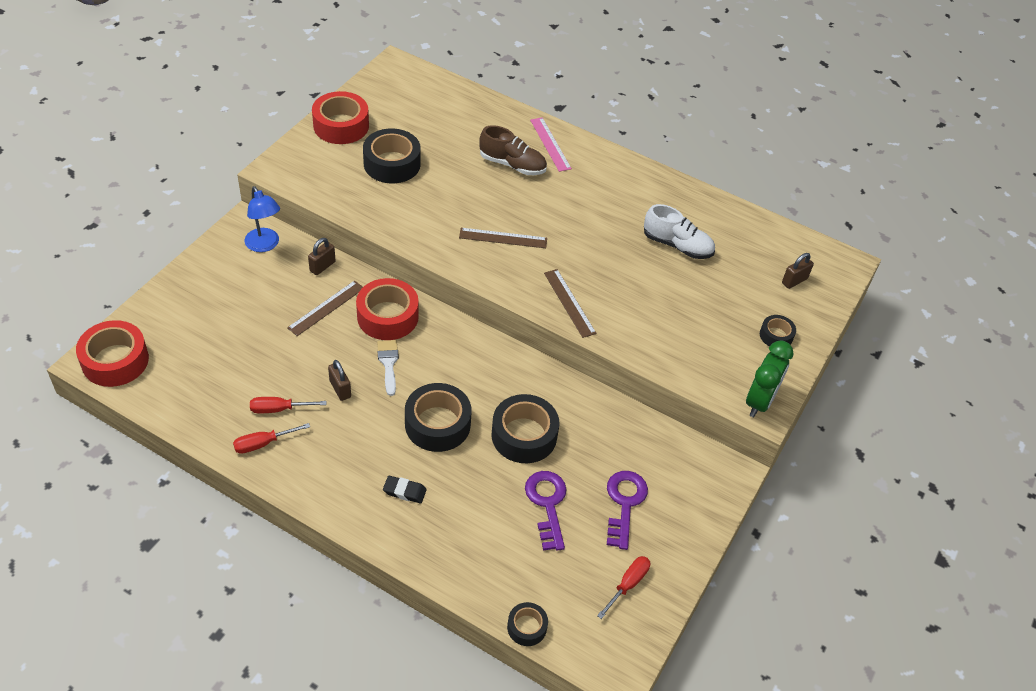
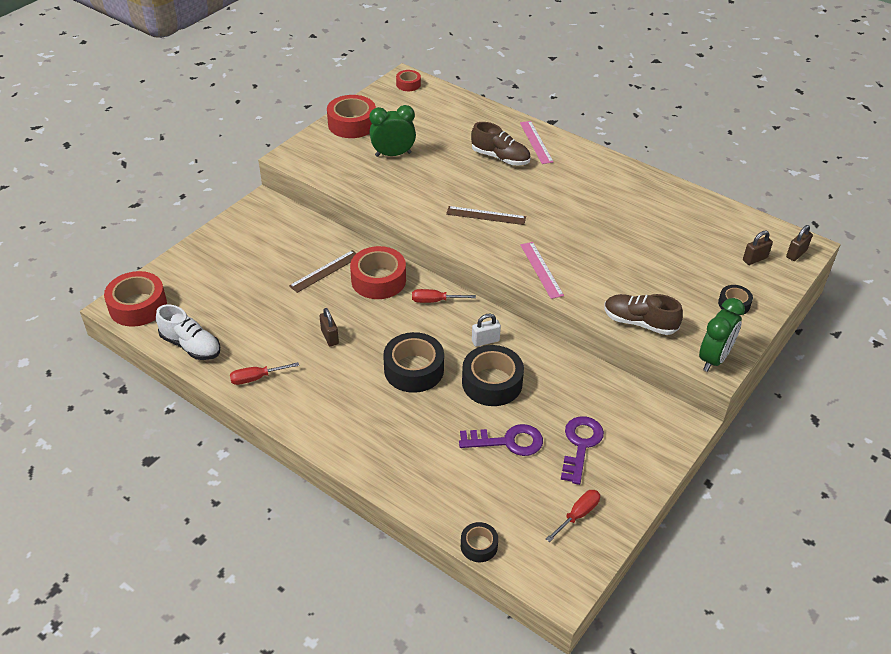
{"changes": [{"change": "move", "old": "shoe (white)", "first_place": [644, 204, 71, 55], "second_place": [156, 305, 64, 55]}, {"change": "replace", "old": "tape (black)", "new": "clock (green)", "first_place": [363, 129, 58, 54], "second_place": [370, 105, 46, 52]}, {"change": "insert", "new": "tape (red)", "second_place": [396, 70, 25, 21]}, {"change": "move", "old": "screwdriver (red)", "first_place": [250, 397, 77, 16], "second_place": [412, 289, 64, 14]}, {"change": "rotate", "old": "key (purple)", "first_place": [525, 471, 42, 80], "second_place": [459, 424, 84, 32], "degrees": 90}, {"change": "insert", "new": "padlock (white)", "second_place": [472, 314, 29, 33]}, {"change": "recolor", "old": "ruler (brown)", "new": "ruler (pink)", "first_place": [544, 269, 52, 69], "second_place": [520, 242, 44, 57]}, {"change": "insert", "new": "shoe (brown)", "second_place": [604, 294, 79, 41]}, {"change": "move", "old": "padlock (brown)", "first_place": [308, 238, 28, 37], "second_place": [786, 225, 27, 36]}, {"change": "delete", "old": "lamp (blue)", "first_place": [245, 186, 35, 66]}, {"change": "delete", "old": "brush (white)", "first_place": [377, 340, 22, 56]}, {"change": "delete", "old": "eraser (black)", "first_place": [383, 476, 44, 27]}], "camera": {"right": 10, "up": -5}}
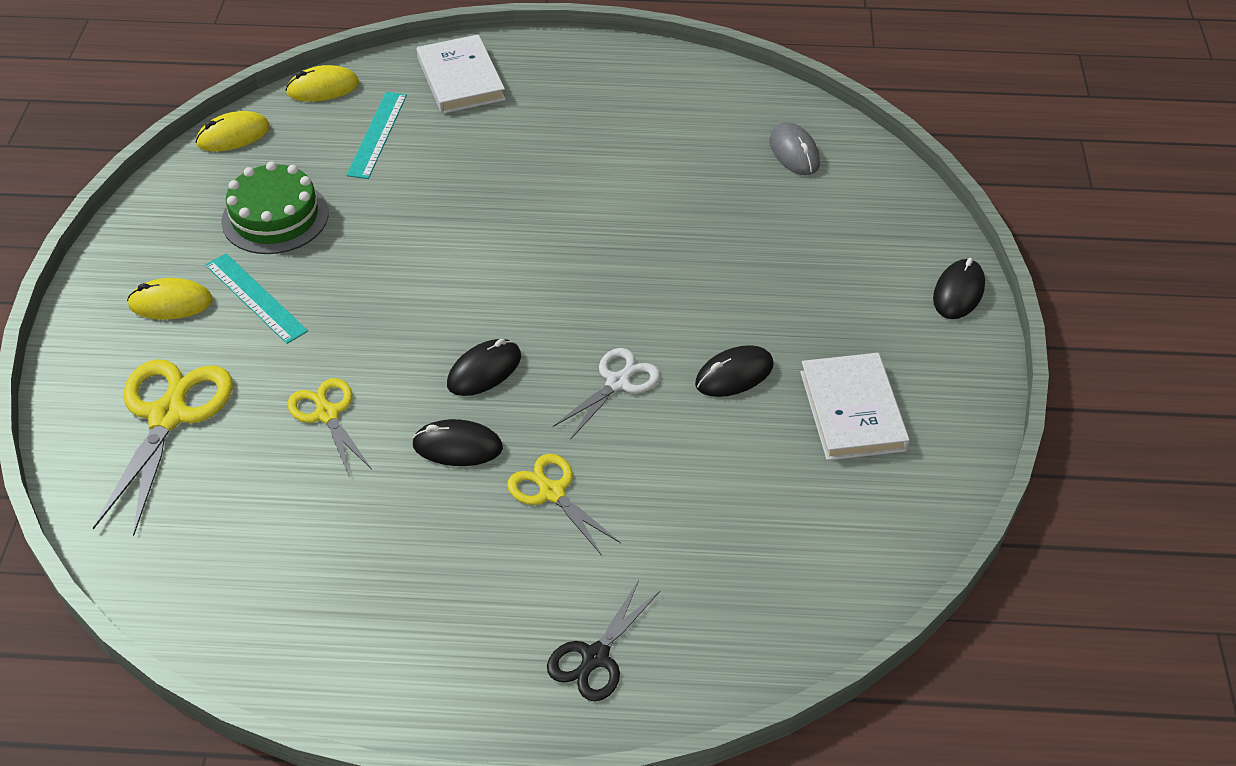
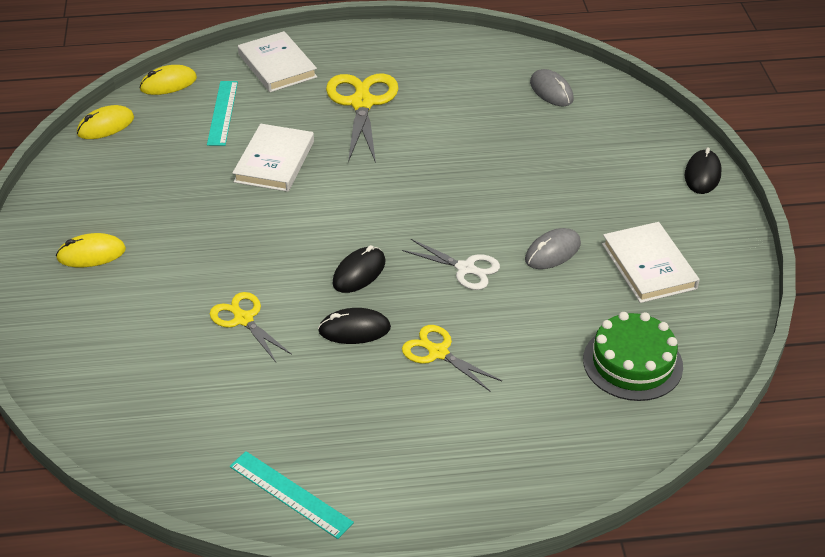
{"changes": [{"change": "move", "old": "ruler (turquoise)", "first_place": [205, 253, 103, 91], "second_place": [230, 451, 124, 88]}, {"change": "insert", "new": "book (white)", "second_place": [232, 124, 82, 68]}, {"change": "move", "old": "scissors (yellow)", "first_place": [93, 359, 140, 177], "second_place": [326, 74, 72, 89]}, {"change": "rotate", "old": "scissors (white)", "first_place": [553, 348, 107, 92], "second_place": [402, 239, 98, 51], "degrees": 90}, {"change": "recolor", "old": "mouse (black)", "new": "mouse (grey)", "first_place": [695, 345, 79, 52], "second_place": [525, 228, 56, 41]}, {"change": "move", "old": "cake (green)", "first_place": [221, 161, 108, 93], "second_place": [583, 312, 100, 89]}, {"change": "delete", "old": "scissors (black)", "first_place": [547, 580, 114, 121]}], "camera": {"right": -10, "up": -5}}
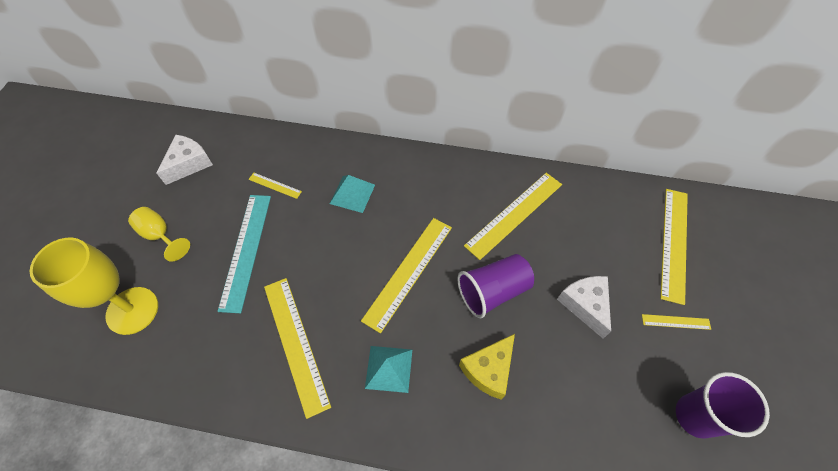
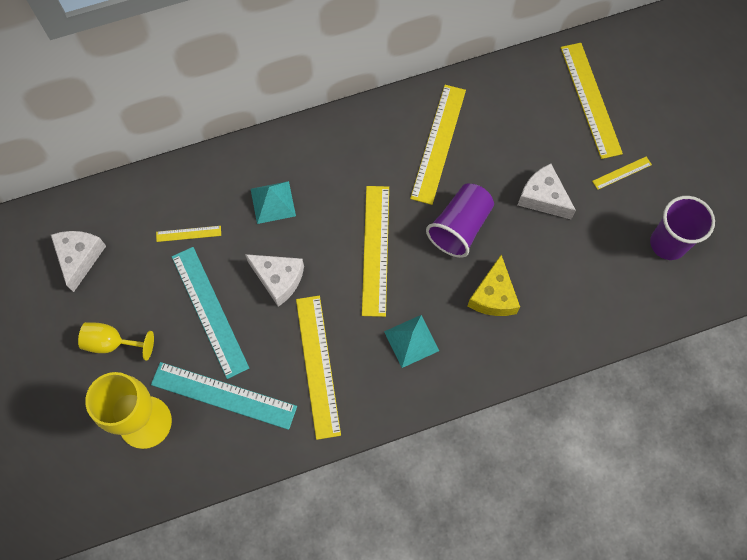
{"changes": [{"change": "insert", "new": "ruler (turquoise)", "second_place": [151, 362, 146, 68]}, {"change": "insert", "new": "cheese (white)", "second_place": [245, 254, 59, 53]}, {"change": "rotate", "old": "ruler (yellow)", "first_place": [264, 278, 67, 141], "second_place": [296, 296, 45, 144], "degrees": 45}], "camera": {"right": -30, "up": 10}}
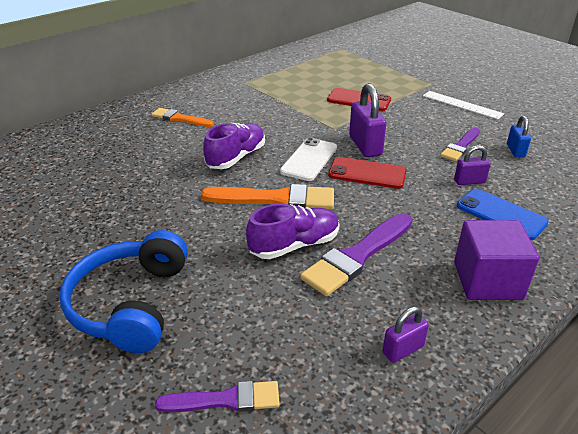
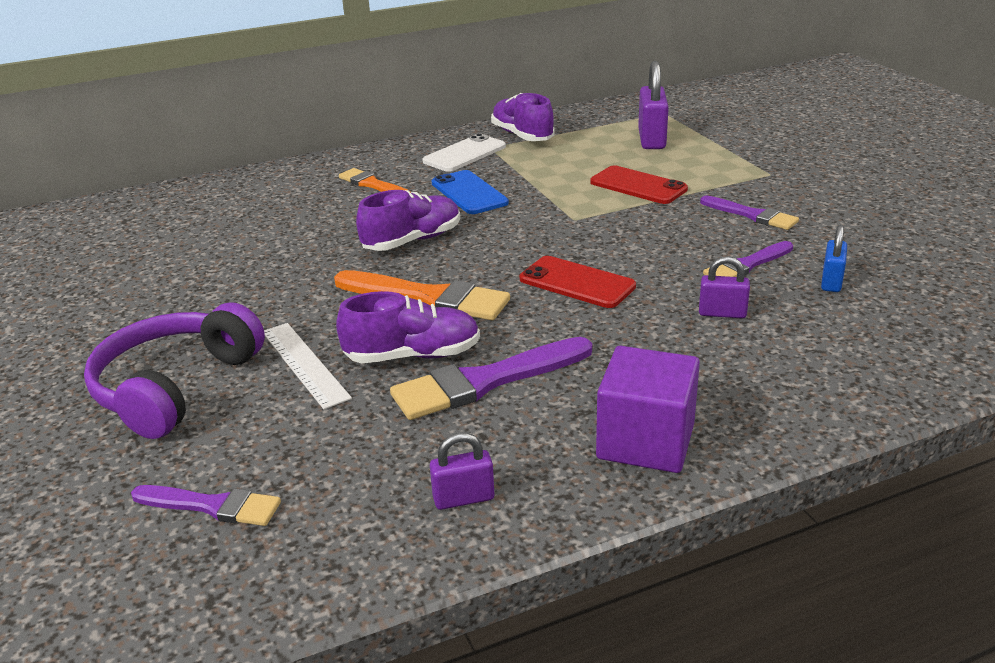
{"changes": [{"change": "recolor", "old": "headphones (blue)", "new": "headphones (purple)", "first_place": [60, 230, 128, 123], "second_place": [84, 302, 181, 137]}, {"change": "move", "old": "ruler (white)", "first_place": [423, 91, 81, 29], "second_place": [264, 323, 88, 86]}, {"change": "move", "old": "phone (white)", "first_place": [280, 137, 57, 44], "second_place": [422, 134, 84, 38]}, {"change": "move", "old": "phone (blue)", "first_place": [457, 189, 92, 51], "second_place": [432, 170, 77, 44]}, {"change": "insert", "new": "shoe (purple)", "second_place": [491, 93, 63, 48]}, {"change": "move", "old": "padlock (purple)", "first_place": [349, 83, 37, 74], "second_place": [638, 61, 31, 88]}, {"change": "insert", "new": "brush (purple)", "second_place": [700, 196, 99, 34]}], "camera": {"right": 20, "up": -5}}
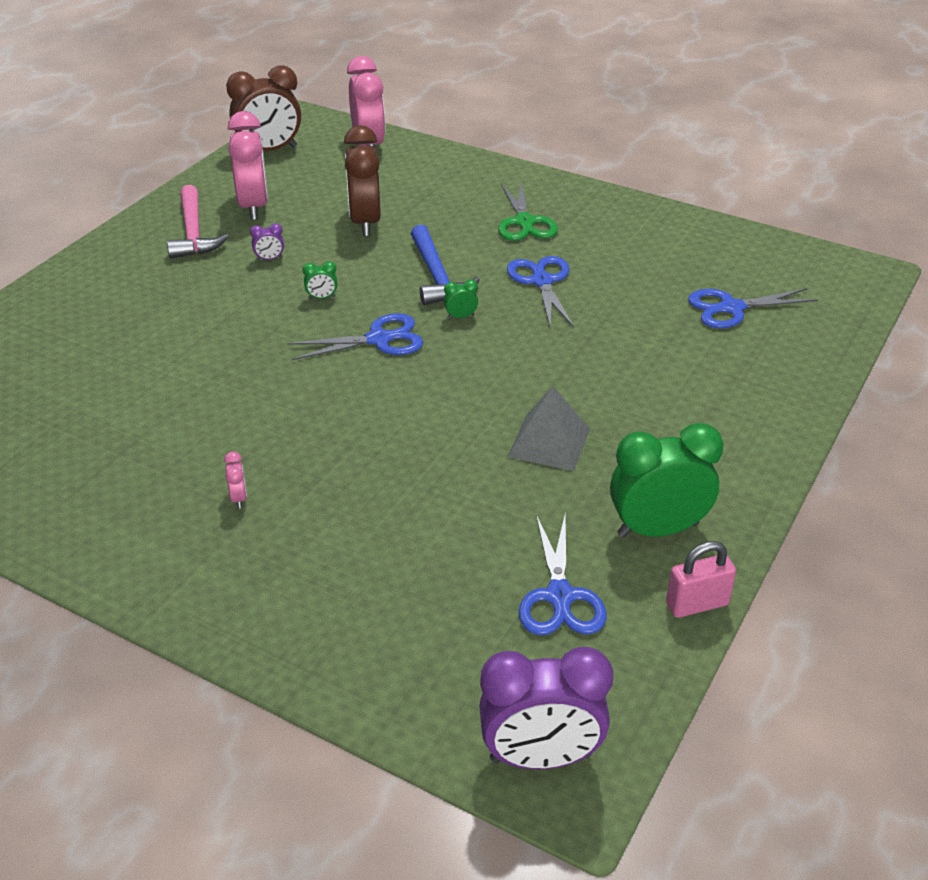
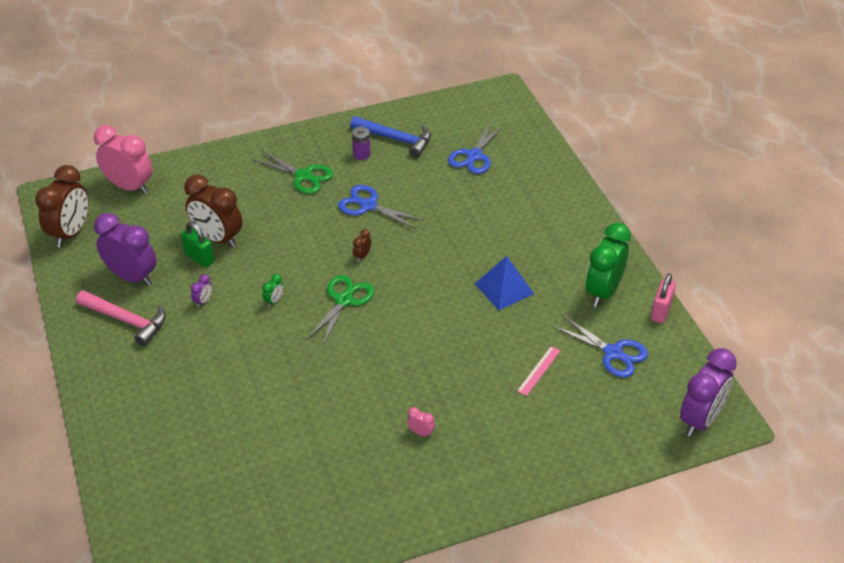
{"changes": [{"change": "recolor", "old": "clock (pink)", "new": "clock (purple)", "first_place": [228, 111, 40, 109], "second_place": [94, 213, 63, 73]}, {"change": "insert", "new": "padlock (green)", "second_place": [181, 222, 33, 46]}, {"change": "recolor", "old": "scissors (blue)", "new": "scissors (green)", "first_place": [287, 313, 136, 47], "second_place": [306, 275, 68, 72]}, {"change": "move", "old": "hammer (blue)", "first_place": [411, 225, 69, 80], "second_place": [350, 116, 81, 42]}, {"change": "insert", "new": "battery (purple)", "second_place": [352, 127, 18, 33]}, {"change": "recolor", "old": "clock (green)", "new": "clock (brown)", "first_place": [444, 280, 34, 39], "second_place": [353, 229, 18, 33]}, {"change": "recolor", "old": "pyramid (grey)", "new": "pyramid (blue)", "first_place": [508, 386, 82, 85], "second_place": [475, 256, 59, 54]}, {"change": "insert", "new": "ruler (pink)", "second_place": [517, 346, 44, 50]}], "camera": {"right": -50, "up": 5}}
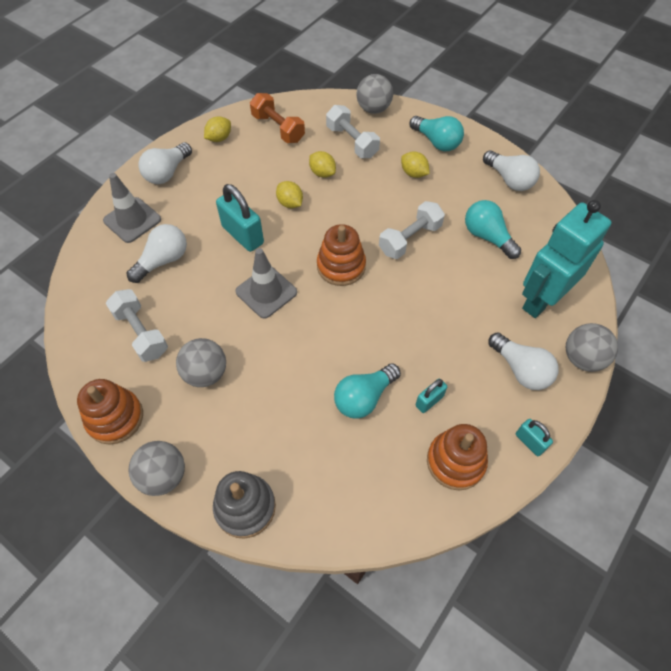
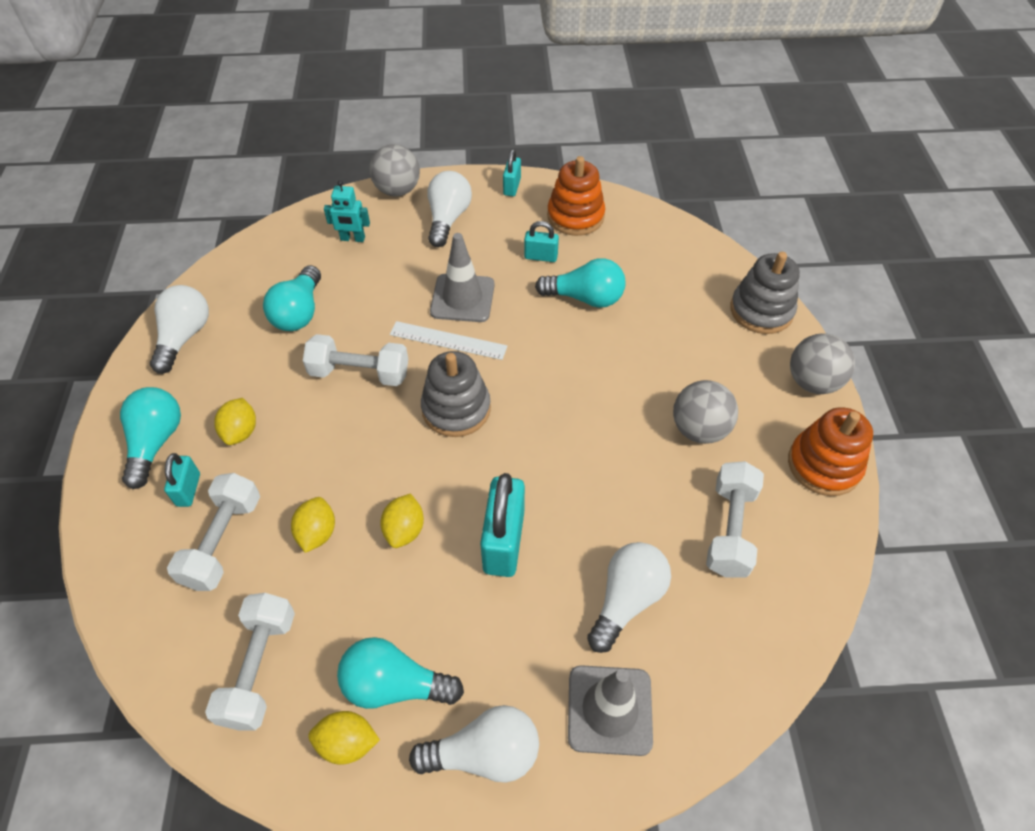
{"changes": [{"change": "insert", "new": "padlock (turquoise)", "second_place": [164, 453, 36, 54]}, {"change": "recolor", "old": "dumbbell (orange)", "new": "dumbbell (white)", "first_place": [250, 93, 55, 50], "second_place": [205, 593, 90, 138]}, {"change": "resize", "old": "robot (turquoise)", "first_place": [522, 200, 90, 118], "second_place": [324, 180, 46, 62], "factor": 0.43}, {"change": "insert", "new": "light bulb (turquoise)", "second_place": [337, 637, 127, 72]}, {"change": "insert", "new": "ruler (white)", "second_place": [390, 321, 117, 39]}, {"change": "recolor", "old": "stacking toy (orange)", "new": "stacking toy (grey)", "first_place": [317, 224, 49, 62], "second_place": [421, 351, 70, 86]}, {"change": "move", "old": "traffic cone (grey)", "first_place": [235, 248, 62, 71], "second_place": [430, 233, 65, 89]}, {"change": "rotate", "old": "light bulb (white)", "first_place": [127, 224, 60, 59], "second_place": [587, 542, 84, 111], "degrees": 120}, {"change": "delete", "old": "ball (grey)", "first_place": [356, 74, 37, 40]}], "camera": {"right": -130, "up": -5}}
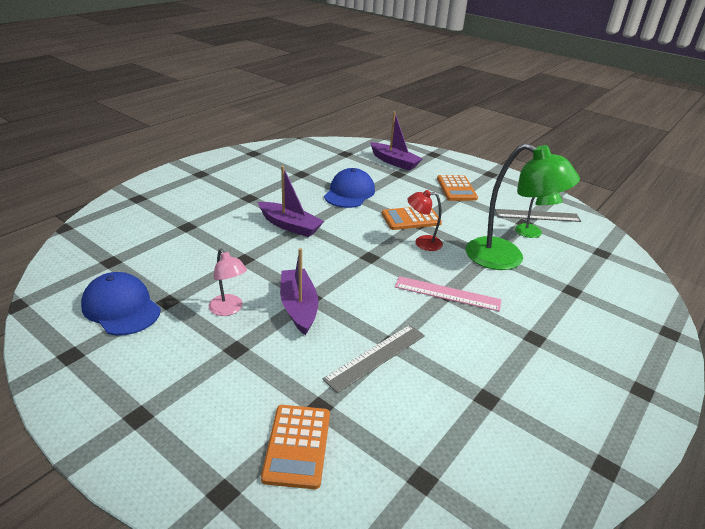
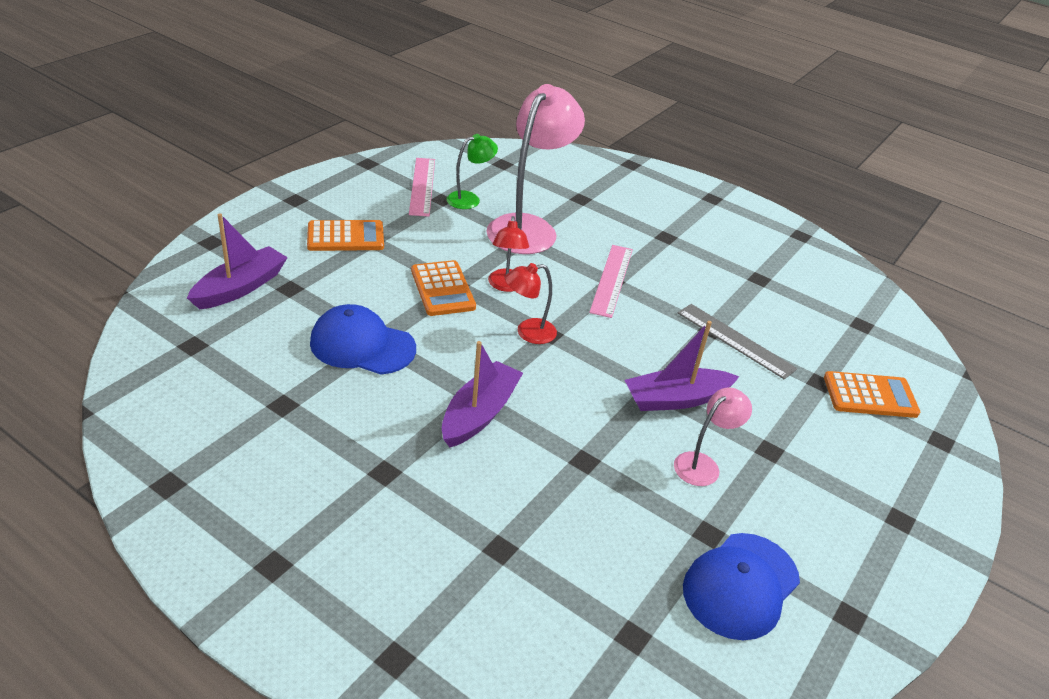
{"changes": [{"change": "recolor", "old": "ruler (grey)", "new": "ruler (pink)", "first_place": [495, 209, 86, 13], "second_place": [409, 158, 26, 59]}, {"change": "recolor", "old": "lamp (green)", "new": "lamp (pink)", "first_place": [466, 143, 114, 127], "second_place": [486, 84, 99, 170]}, {"change": "insert", "new": "lamp (red)", "second_place": [505, 263, 52, 81]}], "camera": {"right": -95, "up": 5}}
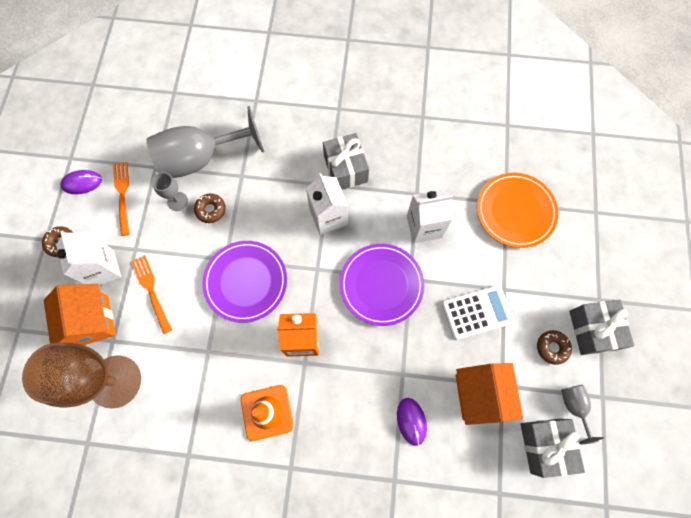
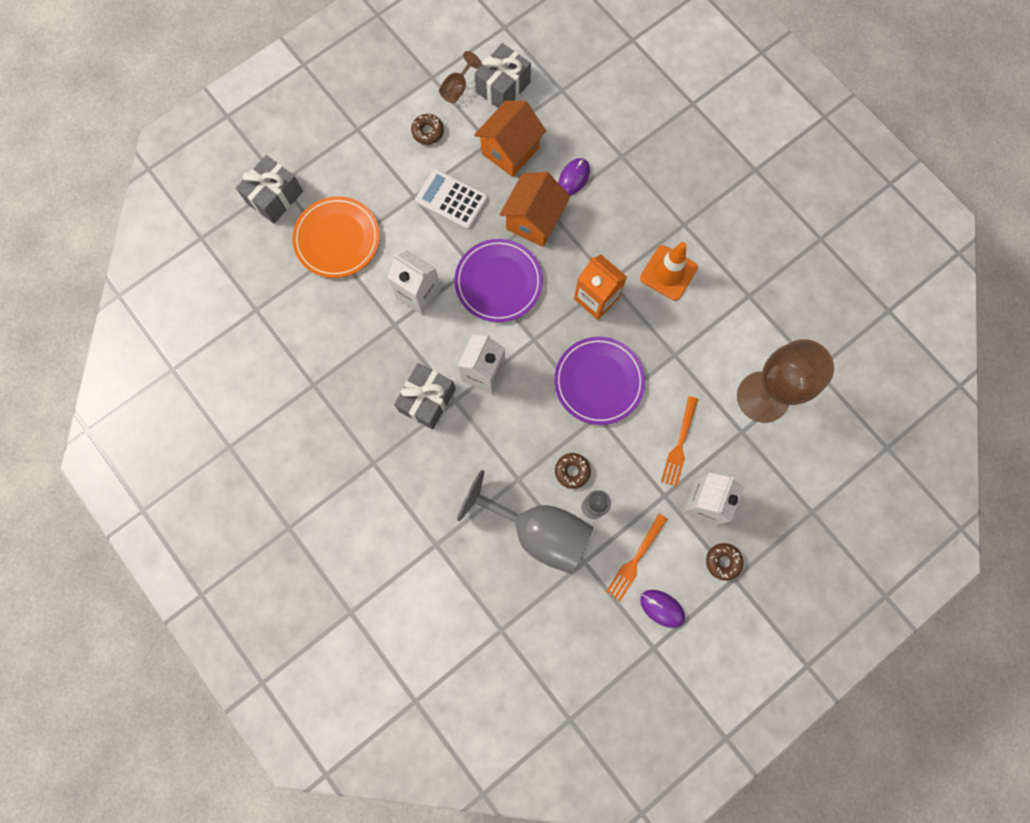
{"changes": [{"change": "move", "old": "gift (grey)", "first_place": [569, 300, 65, 55], "second_place": [236, 155, 67, 69]}, {"change": "recolor", "old": "goblet (grey)", "new": "goblet (brown)", "first_place": [561, 385, 44, 59], "second_place": [439, 51, 43, 52]}, {"change": "move", "old": "house (orange)", "first_place": [44, 284, 72, 61], "second_place": [499, 172, 72, 75]}], "camera": {"right": -135, "up": 5}}
